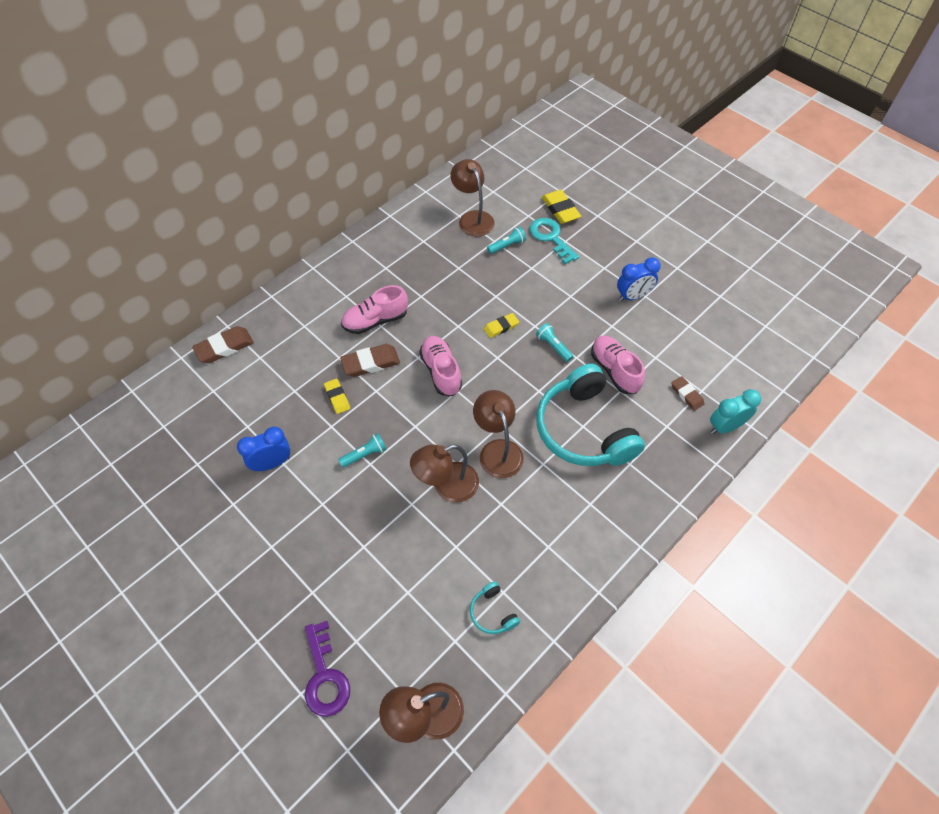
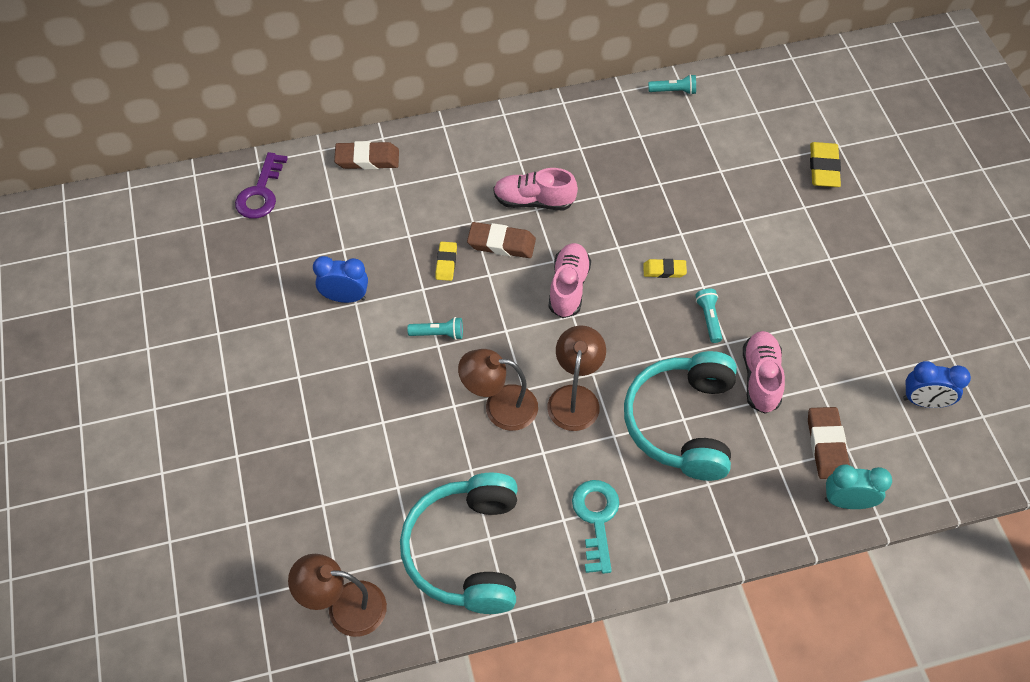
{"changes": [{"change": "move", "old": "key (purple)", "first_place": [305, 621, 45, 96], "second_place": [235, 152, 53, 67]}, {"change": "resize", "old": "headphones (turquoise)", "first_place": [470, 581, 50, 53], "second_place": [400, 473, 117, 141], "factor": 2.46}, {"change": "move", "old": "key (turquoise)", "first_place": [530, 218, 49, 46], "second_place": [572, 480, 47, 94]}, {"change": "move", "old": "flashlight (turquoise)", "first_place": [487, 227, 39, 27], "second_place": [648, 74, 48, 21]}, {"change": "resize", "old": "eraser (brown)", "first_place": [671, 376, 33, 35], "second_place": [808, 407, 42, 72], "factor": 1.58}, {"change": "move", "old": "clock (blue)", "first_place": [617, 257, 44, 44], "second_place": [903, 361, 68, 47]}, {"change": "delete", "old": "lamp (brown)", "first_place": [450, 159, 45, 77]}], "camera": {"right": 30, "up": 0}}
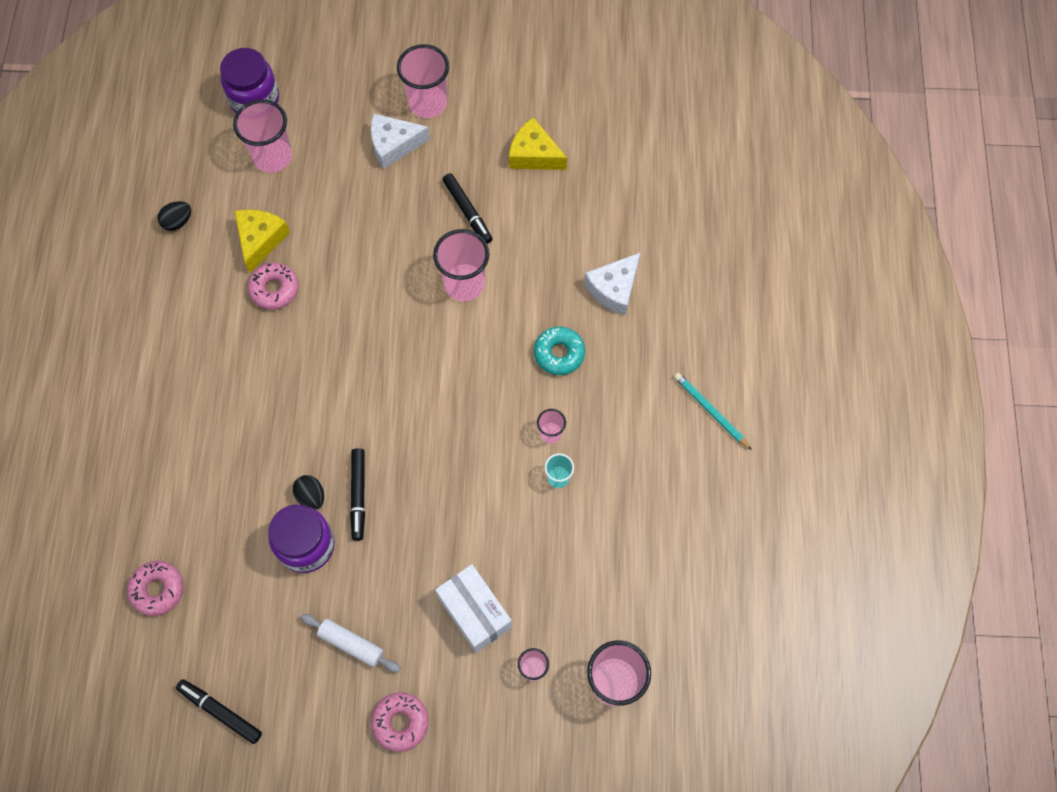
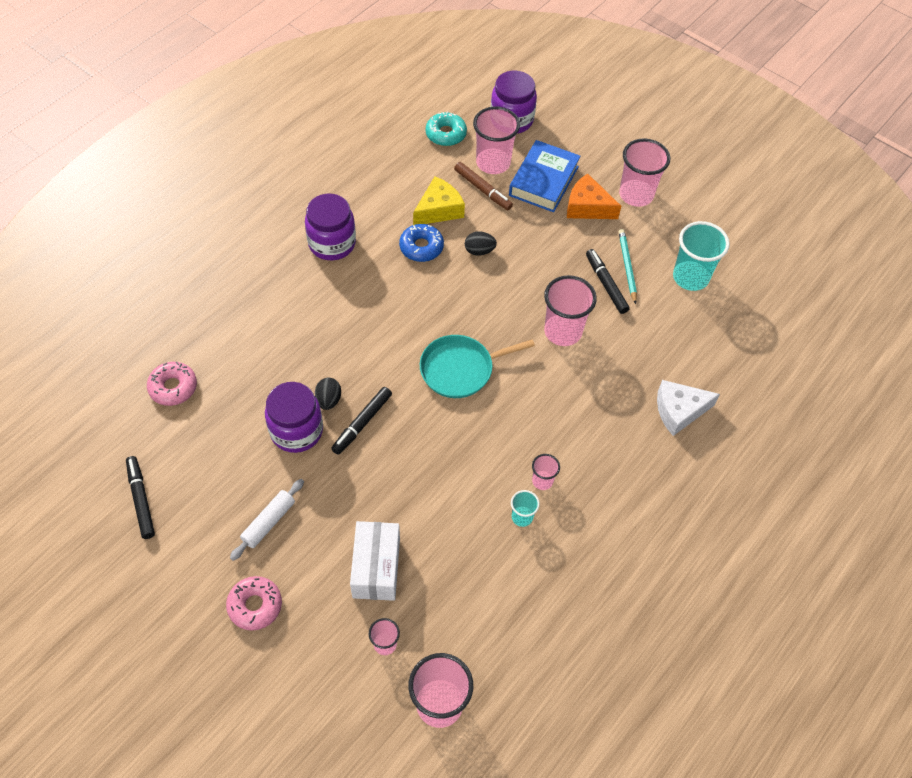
{"changes": [{"change": "rotate", "old": "rolling pin (white)", "first_place": [301, 614, 100, 58], "second_place": [230, 479, 74, 82], "degrees": 60}, {"change": "insert", "new": "jar (purple)", "second_place": [305, 194, 51, 66]}, {"change": "recolor", "old": "donut (pink)", "new": "donut (blue)", "first_place": [248, 263, 51, 47], "second_place": [399, 224, 45, 38]}, {"change": "insert", "new": "pan (turquoise)", "second_place": [420, 335, 115, 63]}, {"change": "move", "old": "donut (turquoise)", "first_place": [534, 327, 51, 48], "second_place": [426, 112, 41, 34]}, {"change": "insert", "new": "marker (brown)", "second_place": [454, 162, 59, 48]}, {"change": "move", "old": "egg (black)", "first_place": [158, 201, 33, 30], "second_place": [465, 231, 32, 25]}, {"change": "insert", "new": "book (blue)", "second_place": [509, 140, 72, 72]}, {"change": "recolor", "old": "cheese (white)", "new": "cheese (orange)", "first_place": [371, 114, 59, 55], "second_place": [567, 174, 54, 45]}, {"change": "rotate", "old": "marker (black)", "first_place": [442, 173, 50, 71], "second_place": [586, 249, 44, 65], "degrees": 150}, {"change": "move", "old": "pencil (turquoise)", "first_place": [674, 373, 78, 77], "second_place": [619, 229, 18, 75]}, {"change": "replace", "old": "cheese (yellow)", "new": "cup (turquoise)", "first_place": [509, 117, 58, 53], "second_place": [673, 221, 57, 70]}], "camera": {"right": 35, "up": -10}}
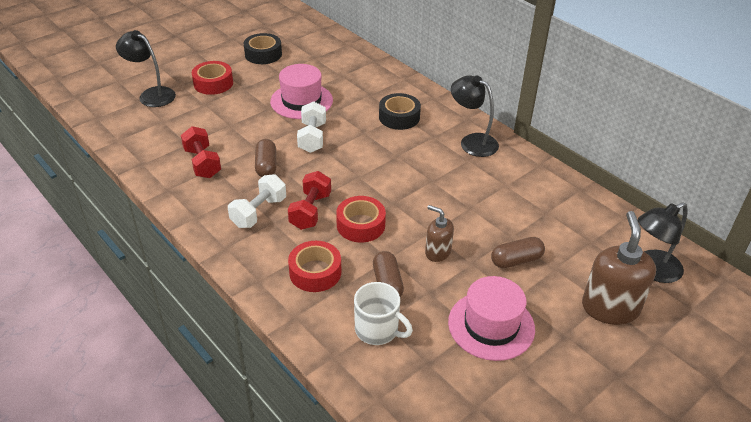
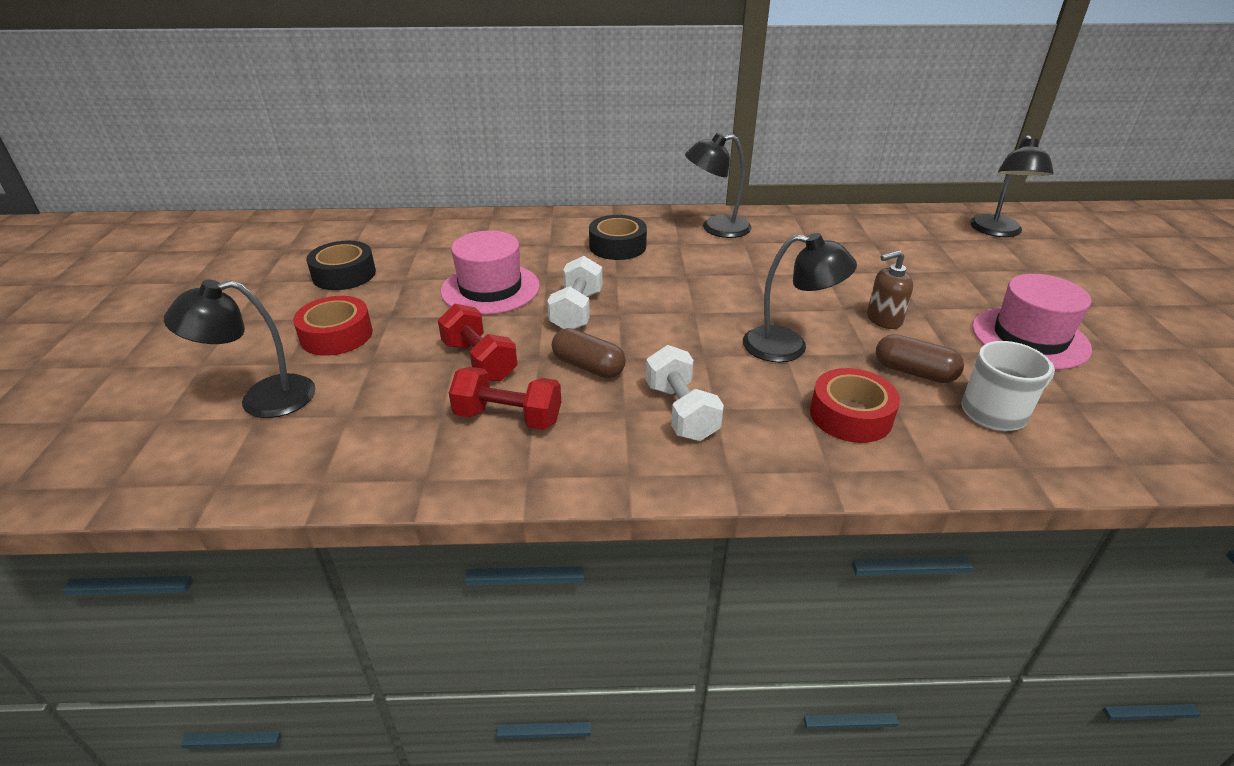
{"changes": [{"change": "move", "old": "dumbbell (red)", "first_place": [288, 171, 43, 59], "second_place": [438, 304, 79, 77]}, {"change": "rotate", "old": "dumbbell (white)", "first_place": [297, 101, 29, 52], "second_place": [547, 256, 55, 73], "degrees": 60}, {"change": "replace", "old": "tape (red)", "new": "lamp (black)", "first_place": [336, 196, 50, 46], "second_place": [743, 233, 114, 129]}, {"change": "delete", "old": "capsule (brown)", "first_place": [491, 237, 54, 31]}, {"change": "delete", "old": "soap dispenser (brown)", "first_place": [582, 211, 74, 114]}], "camera": {"right": -50, "up": -5}}
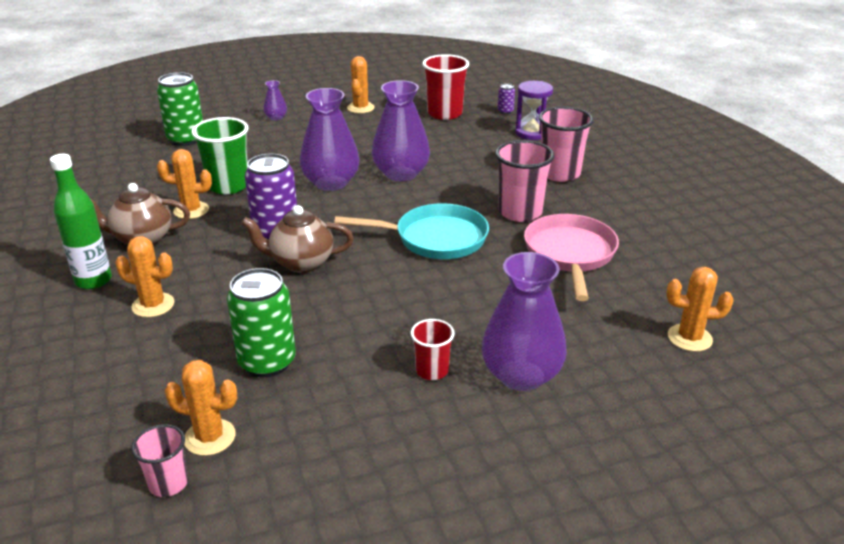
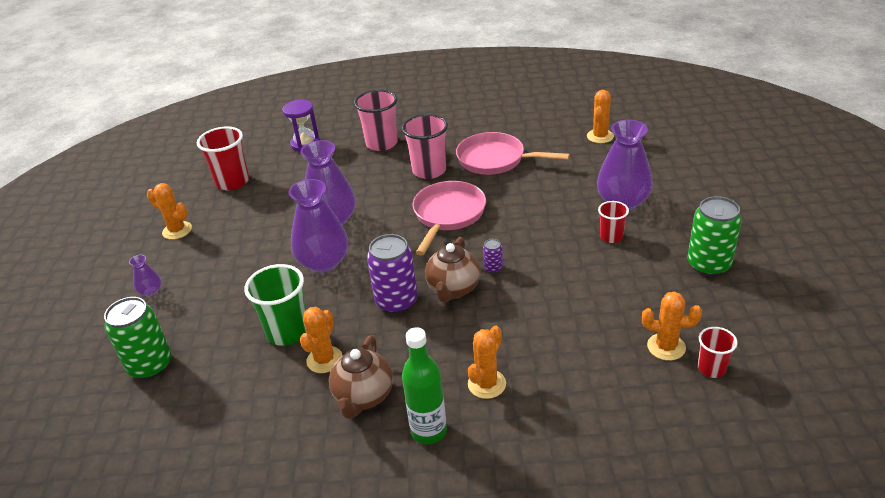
{"changes": [{"change": "recolor", "old": "pan (turquoise)", "new": "pan (pink)", "first_place": [334, 203, 155, 56], "second_place": [412, 181, 74, 74]}, {"change": "move", "old": "can (purple)", "first_place": [498, 83, 17, 31], "second_place": [483, 239, 20, 34]}, {"change": "rotate", "old": "cactus (orange)", "first_place": [165, 360, 72, 96], "second_place": [642, 292, 60, 69], "degrees": 75}, {"change": "move", "old": "can (green)", "first_place": [227, 268, 69, 109], "second_place": [688, 196, 54, 80]}, {"change": "recolor", "old": "cup (pink)", "new": "cup (red)", "first_place": [131, 424, 57, 73], "second_place": [698, 327, 40, 51]}], "camera": {"right": -70, "up": 5}}
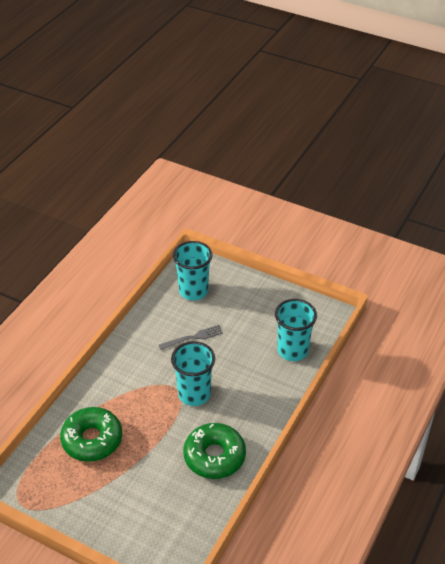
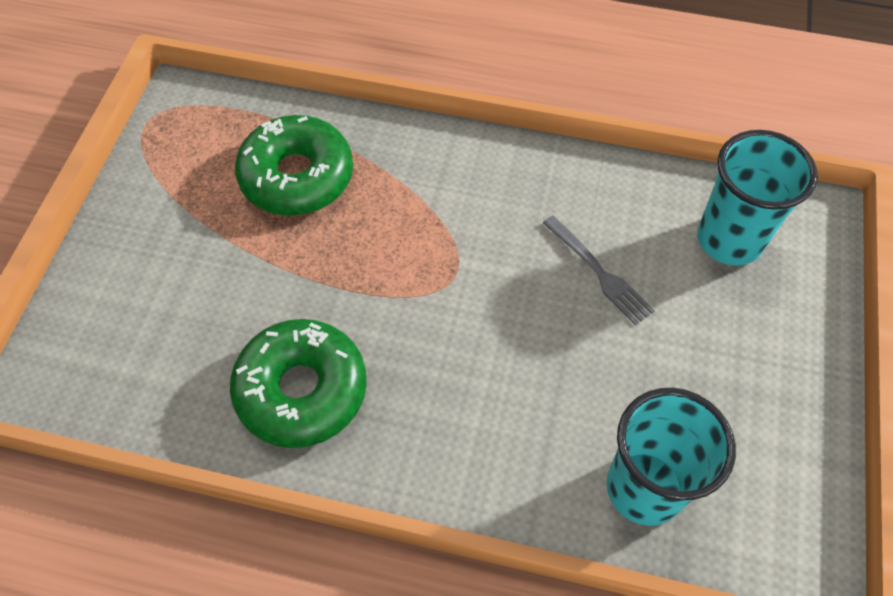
{"changes": [{"change": "delete", "old": "cup (turquoise)", "first_place": [171, 341, 44, 65]}], "camera": {"right": 75, "up": 15}}
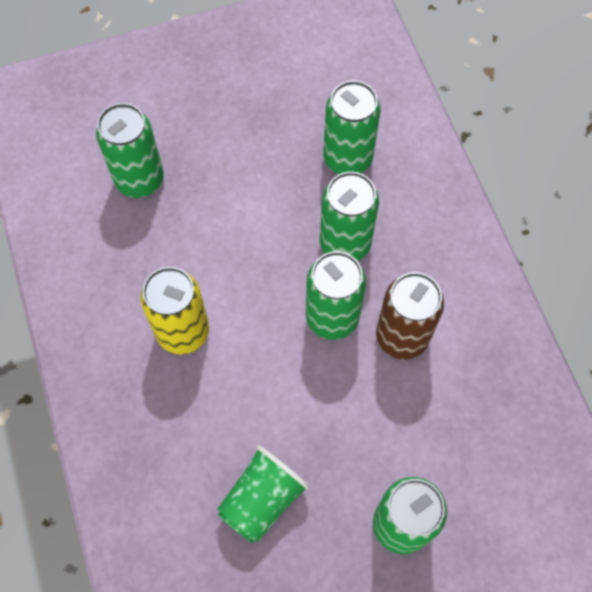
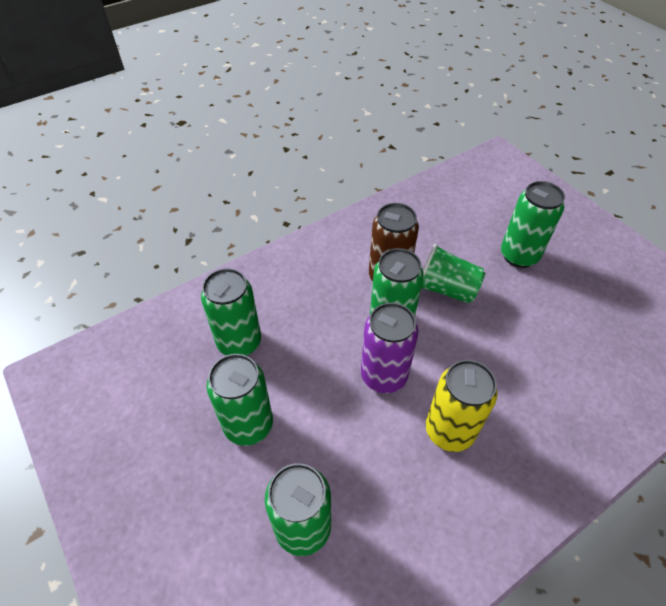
{"changes": [{"change": "move", "old": "can (green)", "first_place": [320, 172, 59, 89], "second_place": [207, 354, 66, 92]}, {"change": "insert", "new": "can (purple)", "second_place": [361, 303, 57, 90]}, {"change": "move", "old": "cup (green)", "first_place": [217, 445, 93, 98], "second_place": [421, 244, 64, 60]}], "camera": {"right": -105, "up": -15}}
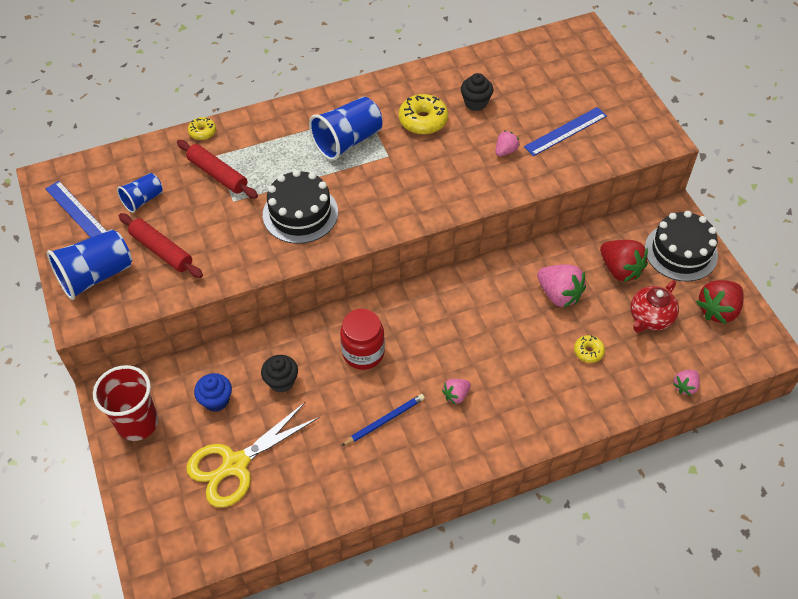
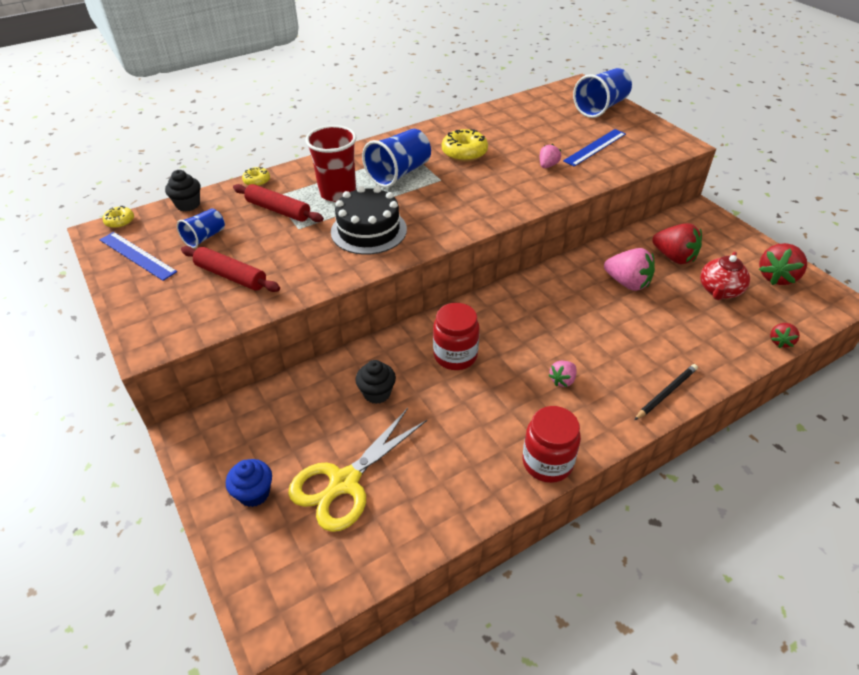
{"changes": [{"change": "move", "old": "donut (yellow)", "first_place": [574, 335, 31, 28], "second_place": [103, 206, 31, 22]}, {"change": "move", "old": "cupcake (black)", "first_place": [461, 73, 32, 38], "second_place": [165, 170, 36, 41]}, {"change": "move", "old": "cupcake (blue)", "first_place": [194, 373, 38, 39], "second_place": [226, 459, 46, 48]}, {"change": "move", "old": "cup (red)", "first_place": [93, 365, 65, 76], "second_place": [305, 125, 52, 77]}, {"change": "insert", "new": "jar (red)", "second_place": [522, 406, 59, 77]}, {"change": "move", "old": "cup (blue)", "first_place": [47, 229, 85, 71], "second_place": [573, 68, 59, 50]}, {"change": "insert", "new": "pencil (black)", "second_place": [635, 364, 63, 56]}, {"change": "recolor", "old": "strawberry (pink)", "new": "strawberry (red)", "first_place": [673, 370, 27, 26], "second_place": [770, 323, 30, 25]}, {"change": "delete", "old": "pencil (blue)", "first_place": [341, 394, 84, 52]}, {"change": "delete", "old": "cake (black)", "first_place": [645, 211, 73, 71]}], "camera": {"right": -10, "up": -10}}
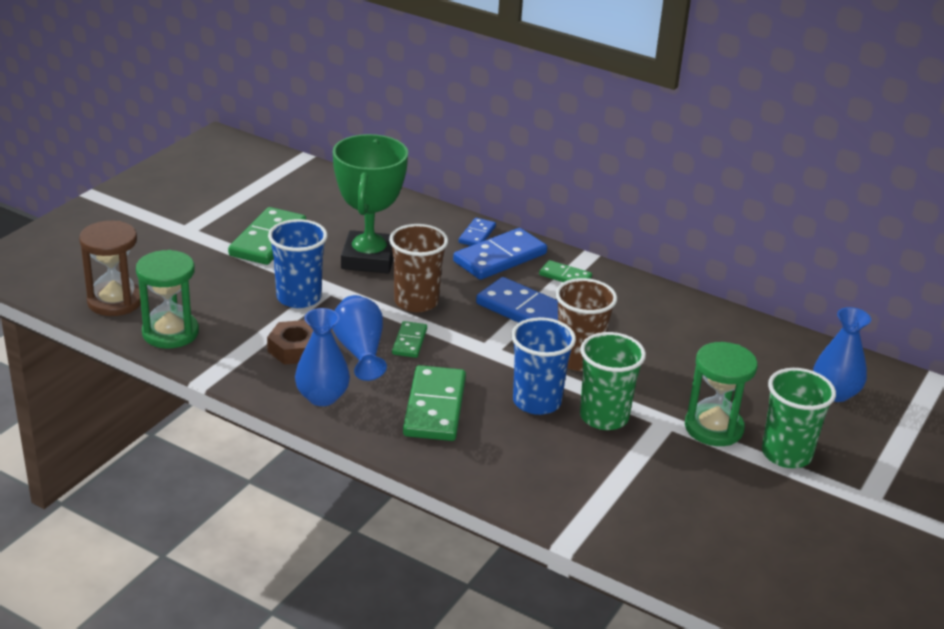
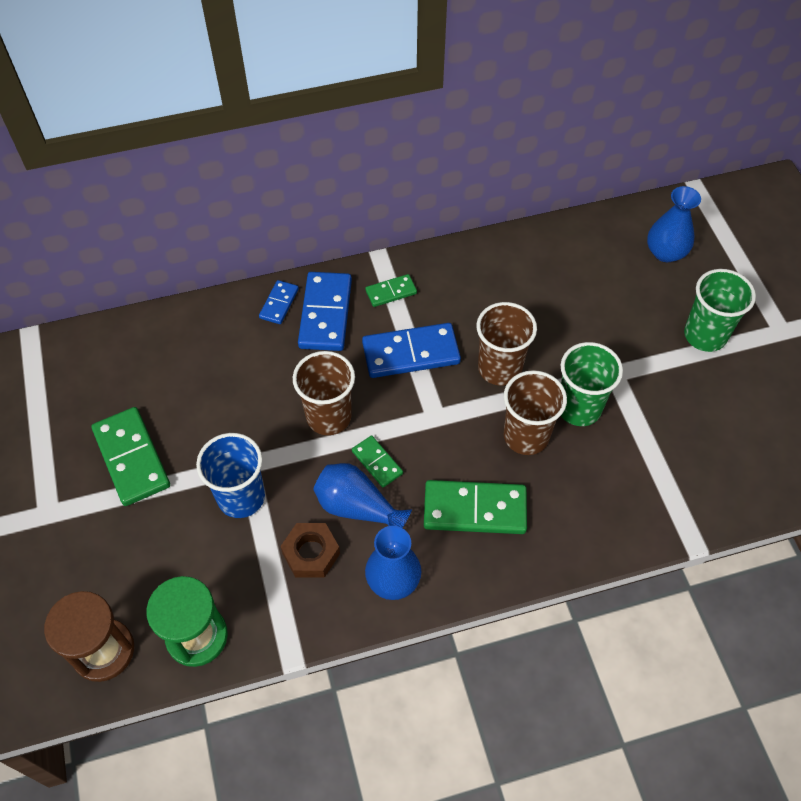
{"changes": [{"change": "rotate", "old": "domino (blue)", "first_place": [459, 218, 37, 28], "second_place": [259, 280, 40, 44], "degrees": 45}, {"change": "rotate", "old": "domino (green)", "first_place": [403, 365, 63, 76], "second_place": [424, 480, 103, 54], "degrees": -45}, {"change": "recolor", "old": "cup (blue)", "new": "cup (brown)", "first_place": [511, 317, 65, 98], "second_place": [504, 370, 63, 85]}, {"change": "delete", "old": "trophy (green)", "first_place": [333, 134, 75, 140]}, {"change": "delete", "old": "hourglass (green)", "first_place": [685, 342, 73, 104]}], "camera": {"right": -45, "up": 25}}
